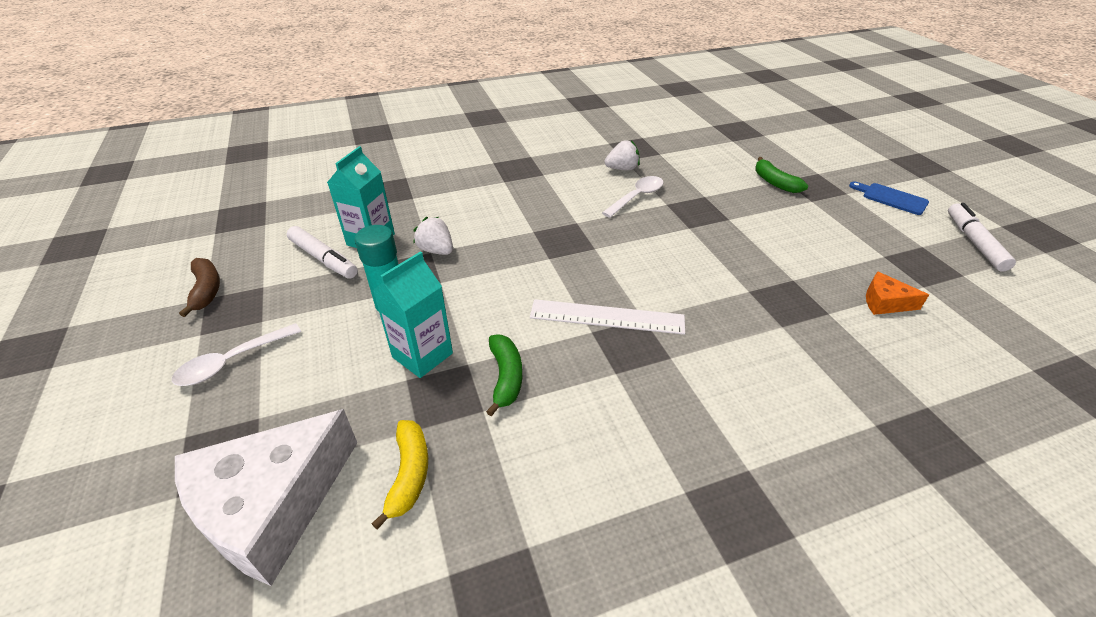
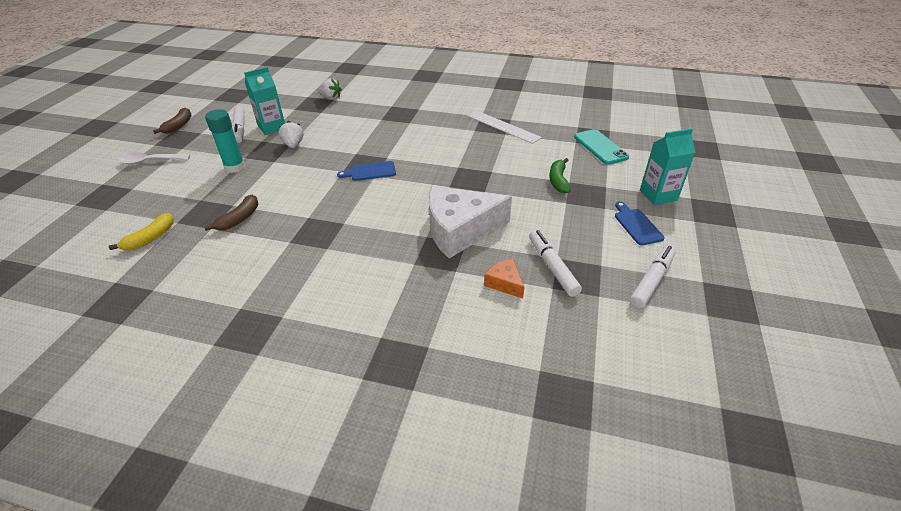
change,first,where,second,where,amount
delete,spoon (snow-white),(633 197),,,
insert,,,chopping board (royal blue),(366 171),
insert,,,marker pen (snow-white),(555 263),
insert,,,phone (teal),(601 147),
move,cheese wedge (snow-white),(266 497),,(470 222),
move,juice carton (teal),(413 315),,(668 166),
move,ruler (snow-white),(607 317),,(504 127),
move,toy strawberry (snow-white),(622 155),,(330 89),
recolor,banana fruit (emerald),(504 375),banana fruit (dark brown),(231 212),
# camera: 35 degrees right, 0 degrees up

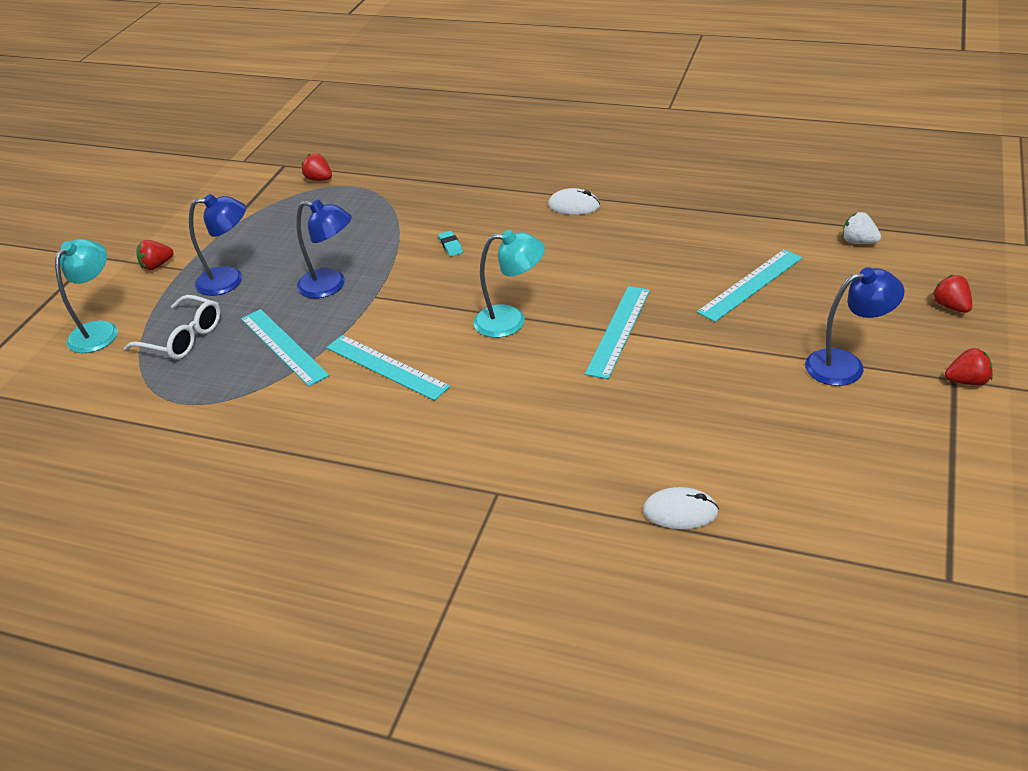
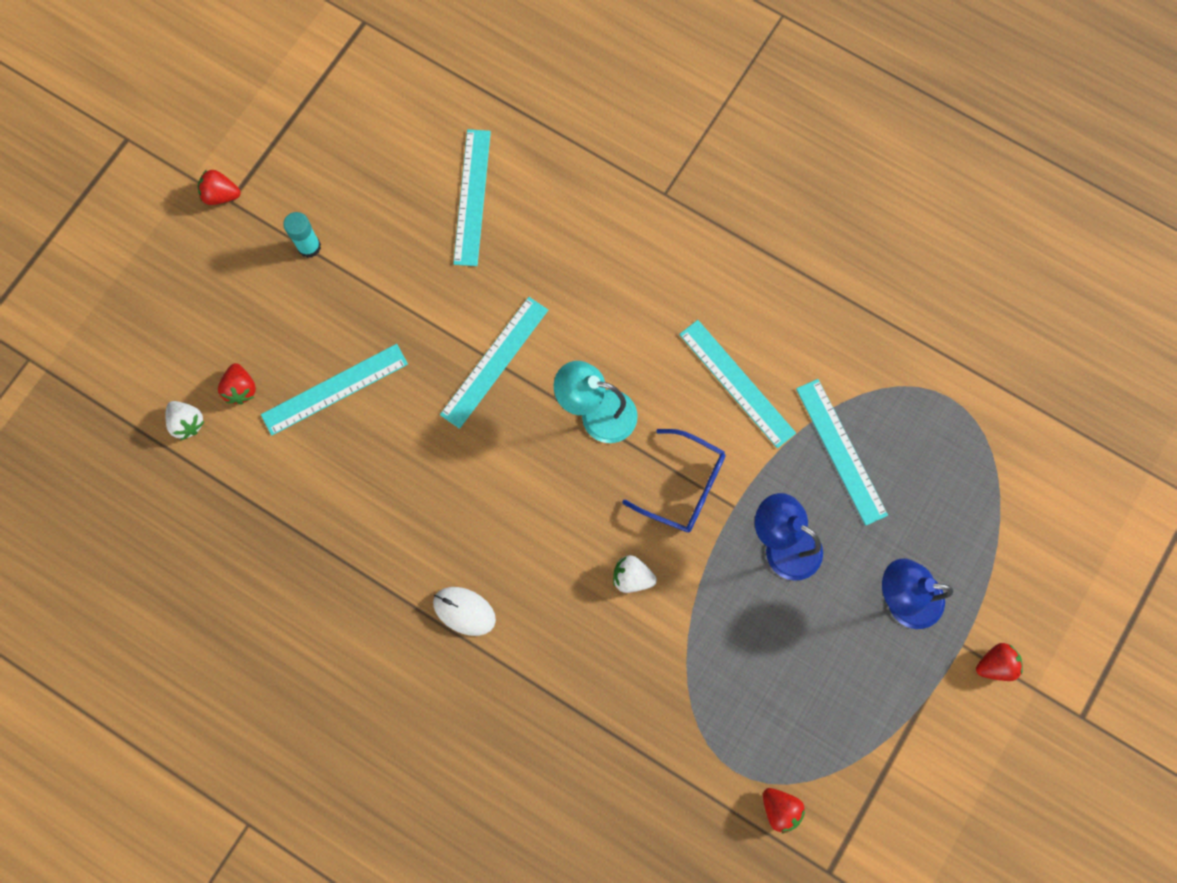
change,first,where,second,where,amount
delete,lamp (teal),(86 296),,,
delete,glasses (snow-white),(172 327),,,
delete,computer mouse (snow-white),(681 508),,,
insert,,,ruler (teal),(472 197),
insert,,,glasses (royal blue),(674 480),
move,toy strawberry (red),(952 294),,(237 383),
replace,eraser (teal),(450 243),toy strawberry (snow-white),(635 574),
replace,lamp (royal blue),(855 326),stick of glue (teal),(302 235),
# camera: 170 degrees left, 35 degrees up

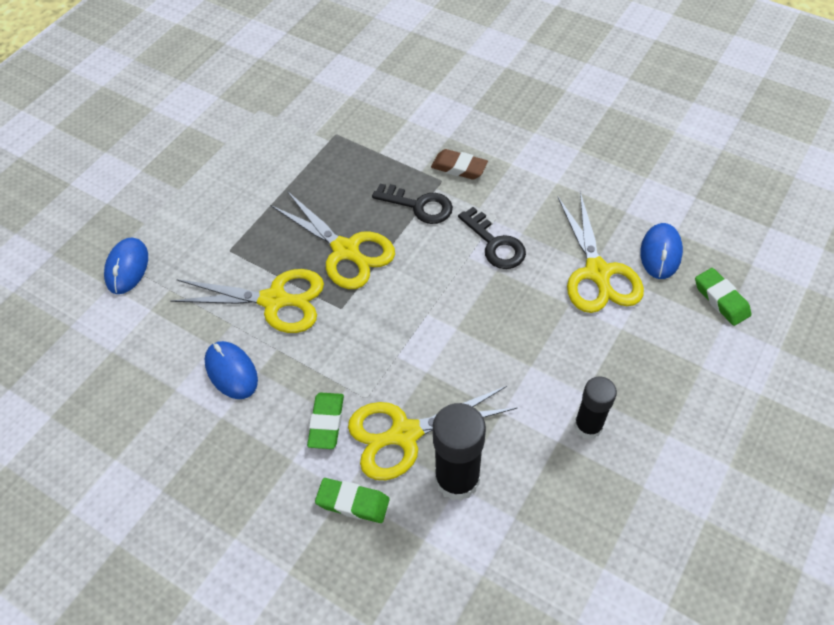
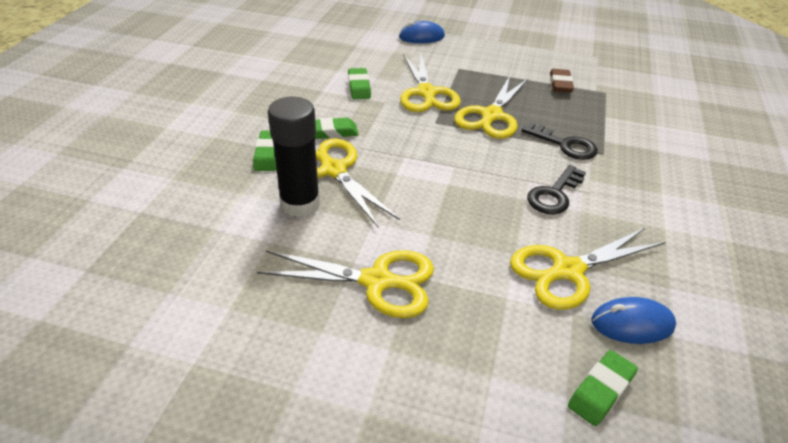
change,first,where,second,where,amount
move,eraser (dark brown),(459 164),,(562 81),
replace,computer mouse (royal blue),(231 370),eraser (emerald),(359 83),
replace,stick of glue (black),(595 407),pair of scissors (golden),(345 284),
rotate,latchkey (black),(412 204),,(560 141),60 degrees counterclockwise
# camera: 70 degrees right, 15 degrees down

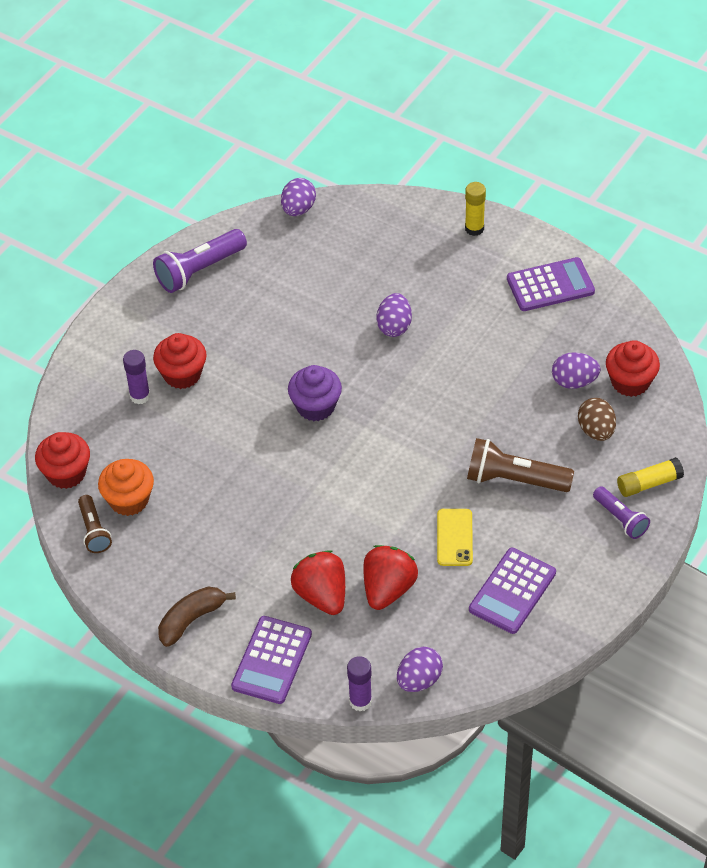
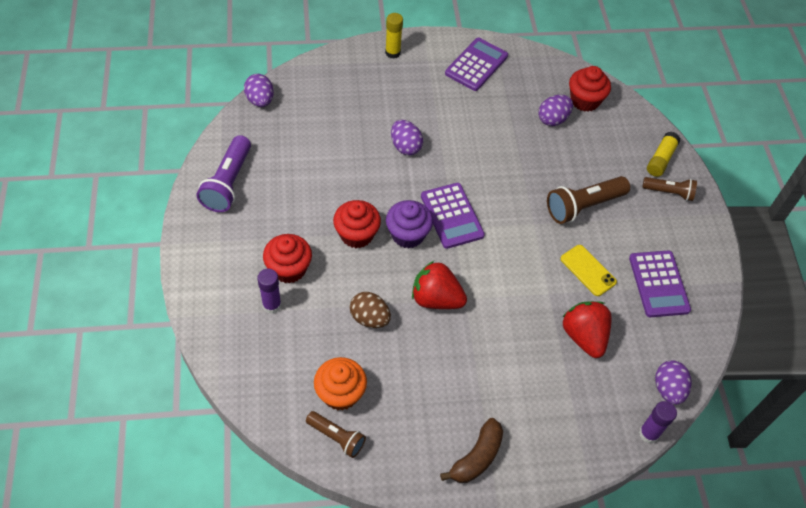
change,first,where,second,where,amount
move,fairy cake (red),(62 460),,(357 224),
move,pocket calculator (violet),(271 660),,(453 216),
move,toy strawberry (red),(318 582),,(439 285),
move,toy egg (dark brown),(597 419),,(370 310),
recolor,flashlight (violet),(621 512),flashlight (dark brown),(669 189),
rotate,banana fruit (dark brown),(197 616),,(471 450),150 degrees counterclockwise
# camera: 45 degrees left, 5 degrees up

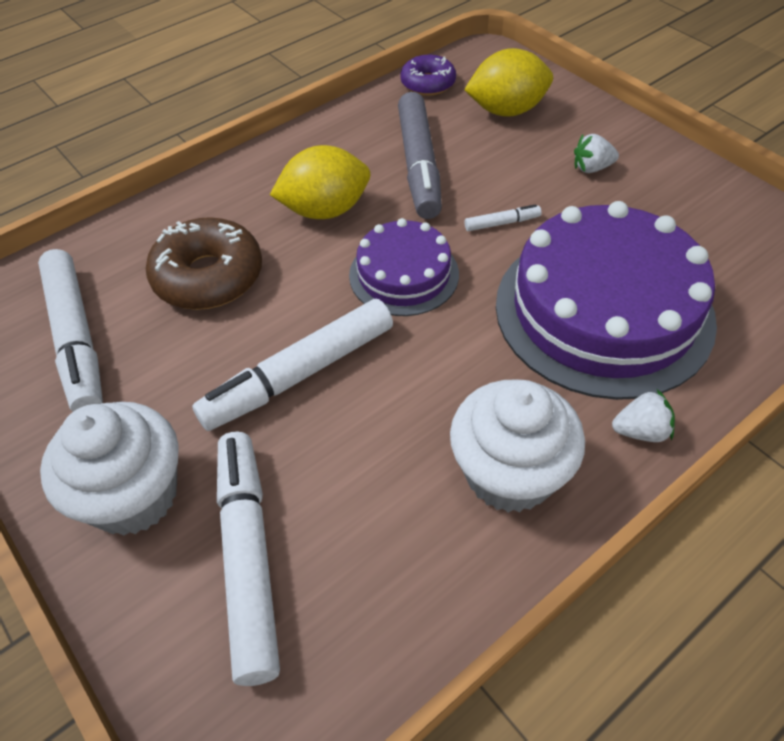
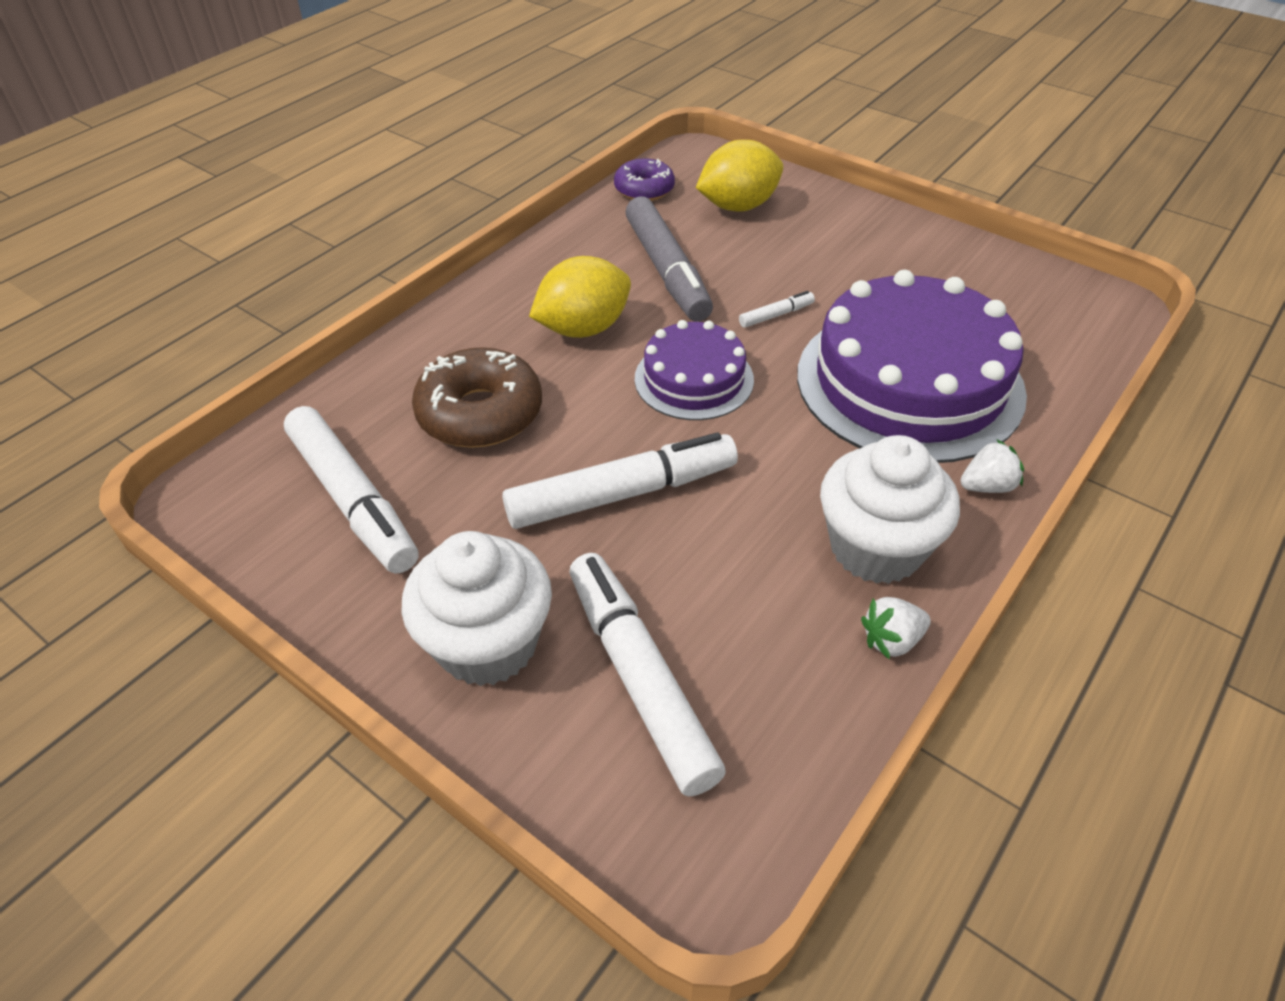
change,first,where,second,where,amount
move,toy strawberry (snow-white),(596 153),,(896 628),
rotate,marker pen (snow-white),(292 365),,(620 480),150 degrees counterclockwise
# camera: 15 degrees left, 5 degrees down

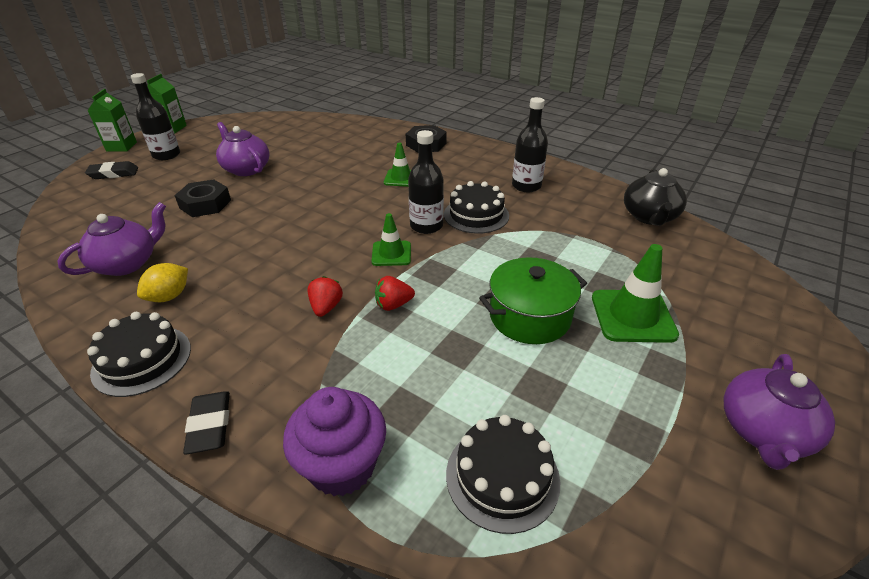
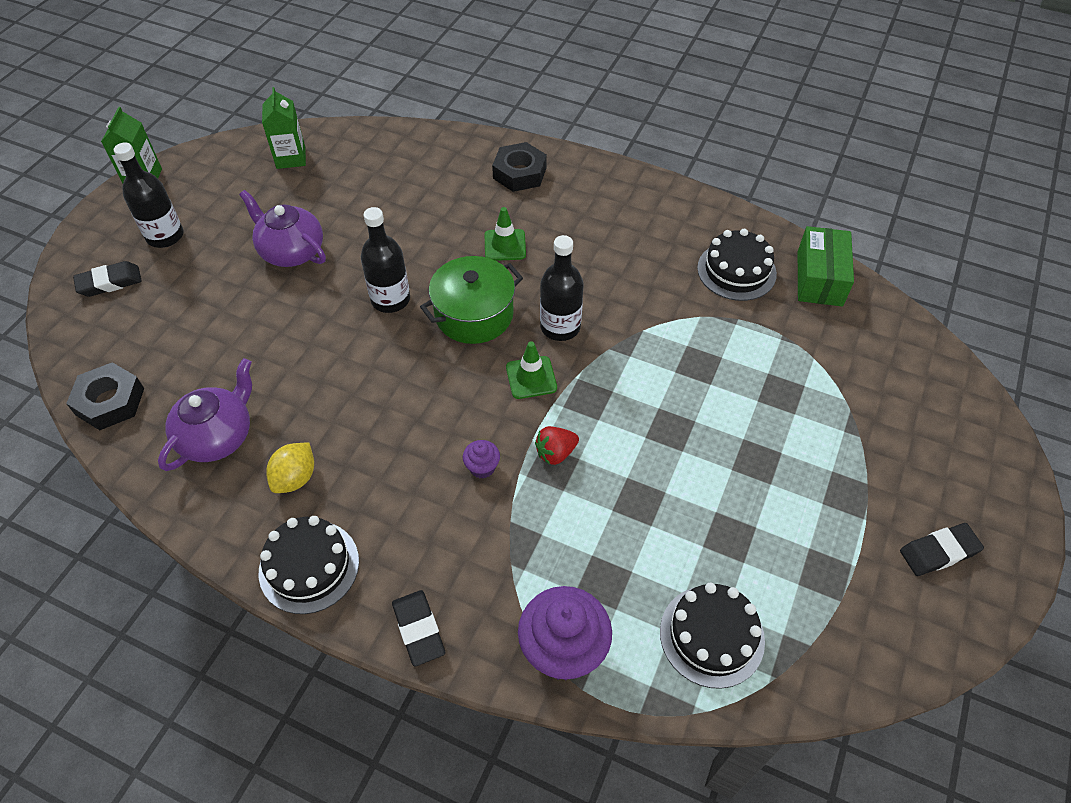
change,first,where,second,where,amount
delete,traffic cone (emerald),(635 293),,,
move,juice carton (emerald),(112 120),,(284 128),
move,hexagon nut (black),(202 198),,(105 396),
move,gateau (black),(476 207),,(737 265),
move,cooking pot (emerald),(533 300),,(471 300),
move,drink bottle (black),(530 144),,(385 260),
replace,toy strawberry (red),(325 296),fairy cake (violet),(481 459),
replace,china teapot (black),(655 197),parcel (emerald),(826 266),
replace,china teapot (violet),(779 412),eraser (black),(942 549),
# camera: 10 degrees left, 15 degrees up

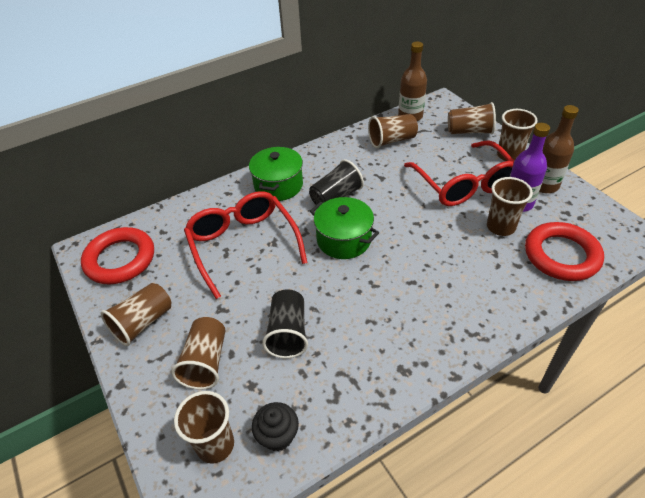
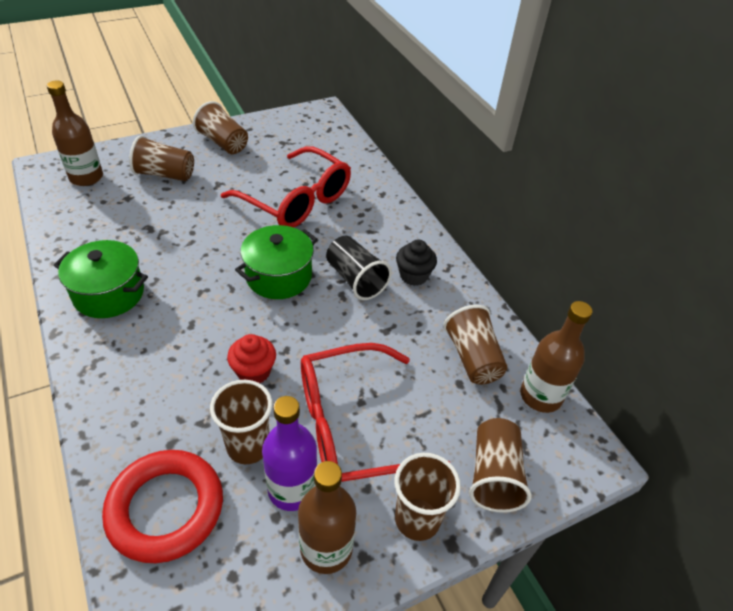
change,first,where,second,where,amount
delete,hoop (red),(117 256),,,
delete,beaker (black),(285 323),,,
insert,,,fairy cake (red),(251 358),
move,cooking pot (emerald),(276 173),,(101 279),
move,fairy cake (black),(275 426),,(416 263),
replace,beaker (dark brown),(204 427),drink bottle (dark brown),(75 133),
rotate,glasses (red),(246 245),,(286 186),60 degrees clockwise
# camera: 90 degrees right, 0 degrees up

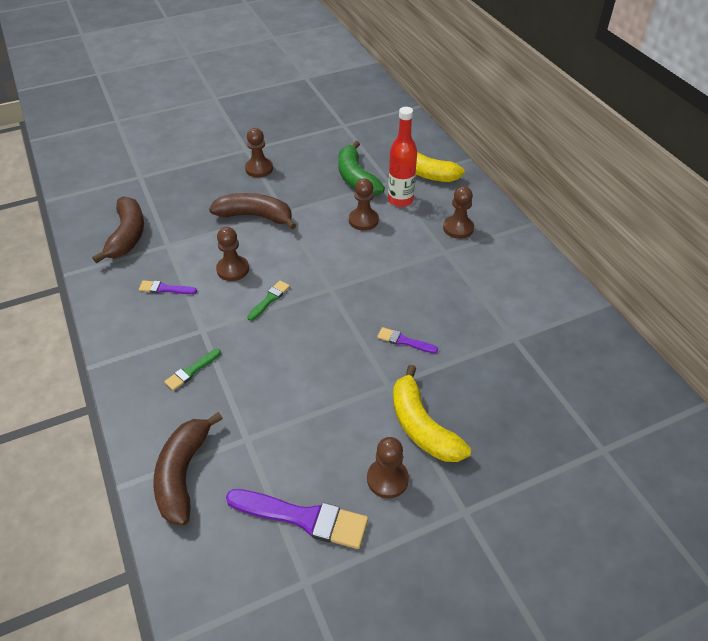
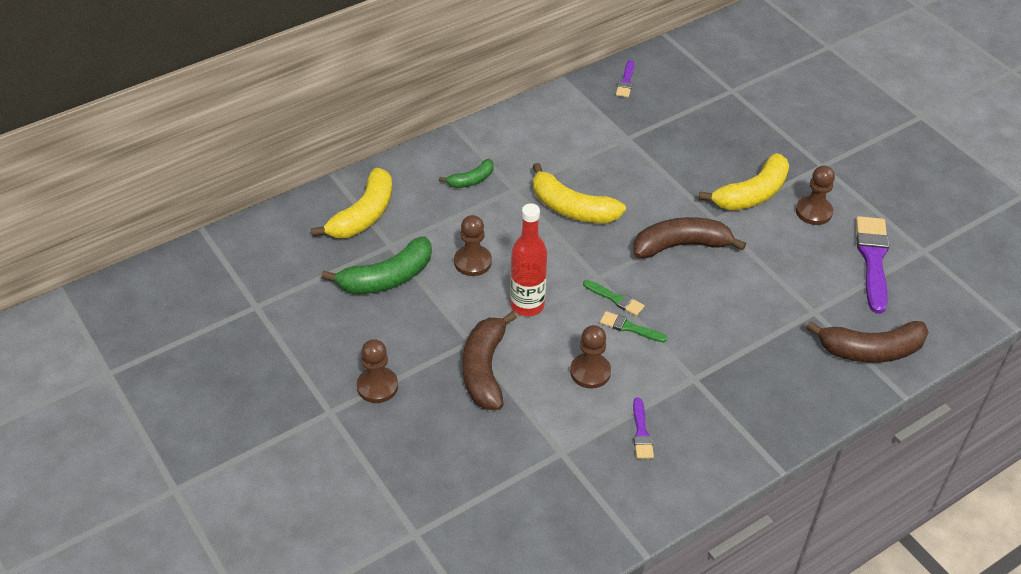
change,first,where,second,where,amount
insert,,,banana fruit (golden),(579 193),
move,banana fruit (dark brown),(118 229),,(689 237),
move,brush (emerald),(192 370),,(614 298),
move,brush (violet),(407 340),,(625 79),
move,drink bottle (red),(402 157),,(528 260),
replace,pawn (dark brown),(458 212),banana fruit (emerald),(466 173),
# camera: 100 degrees left, 0 degrees up

